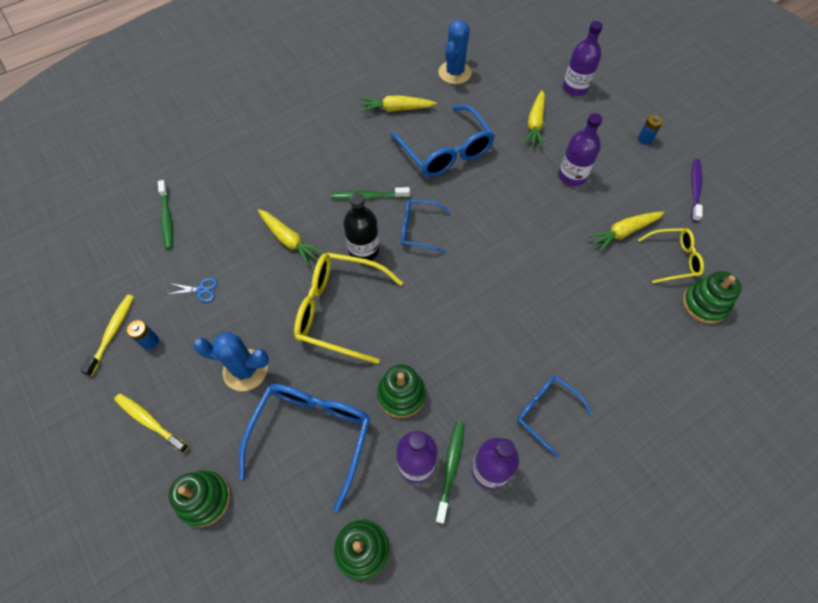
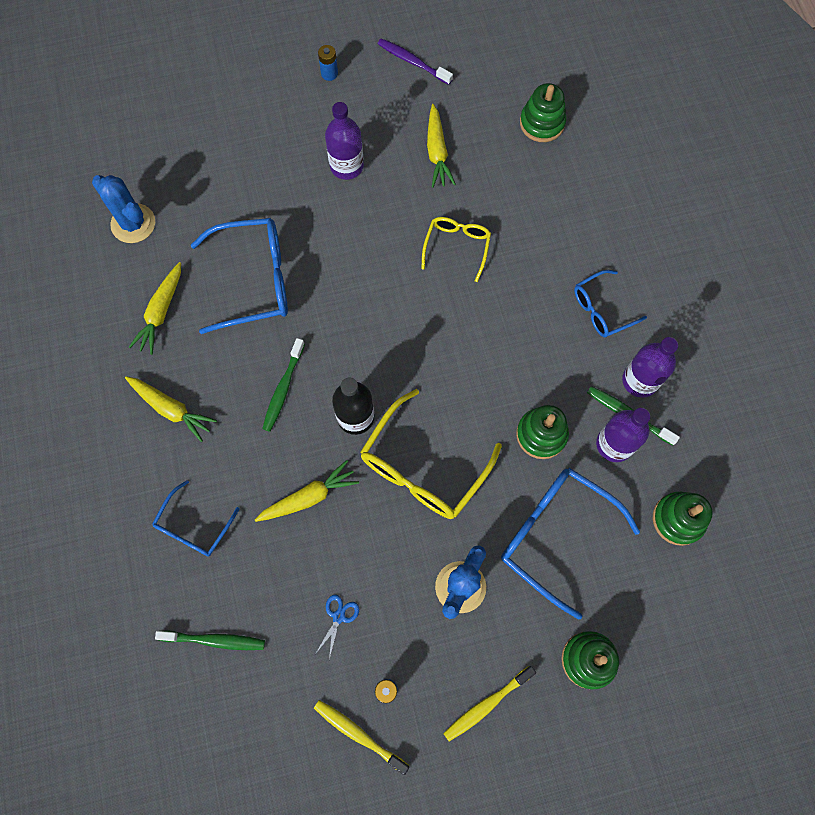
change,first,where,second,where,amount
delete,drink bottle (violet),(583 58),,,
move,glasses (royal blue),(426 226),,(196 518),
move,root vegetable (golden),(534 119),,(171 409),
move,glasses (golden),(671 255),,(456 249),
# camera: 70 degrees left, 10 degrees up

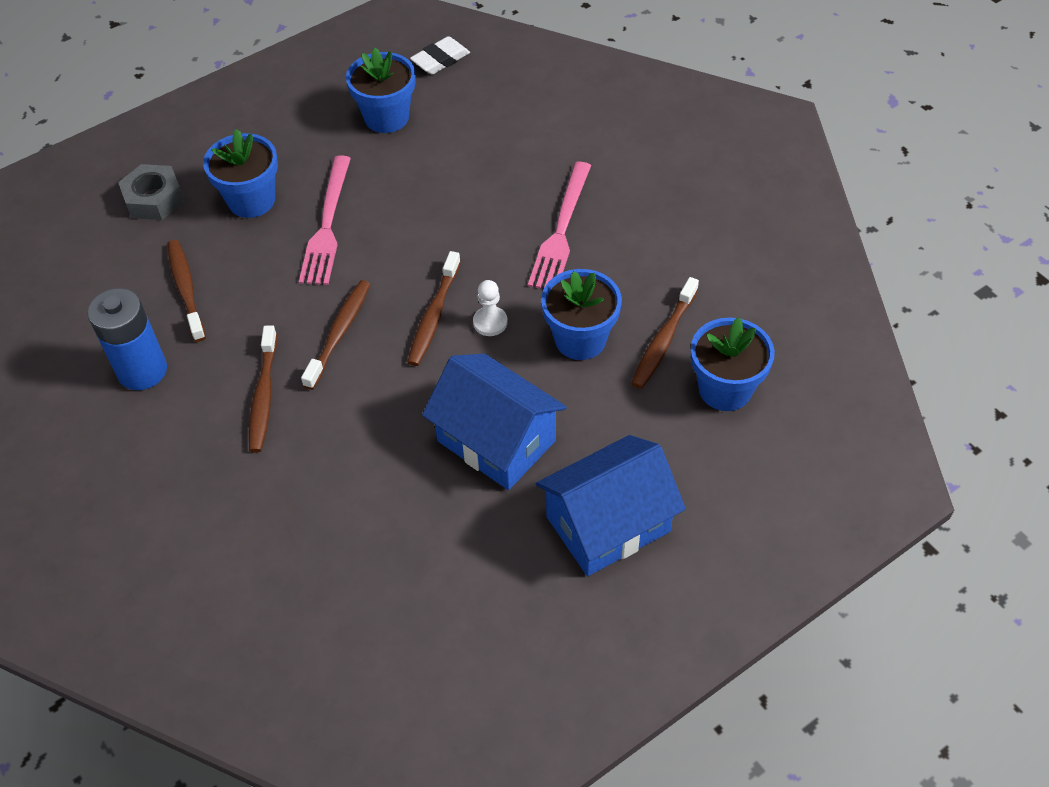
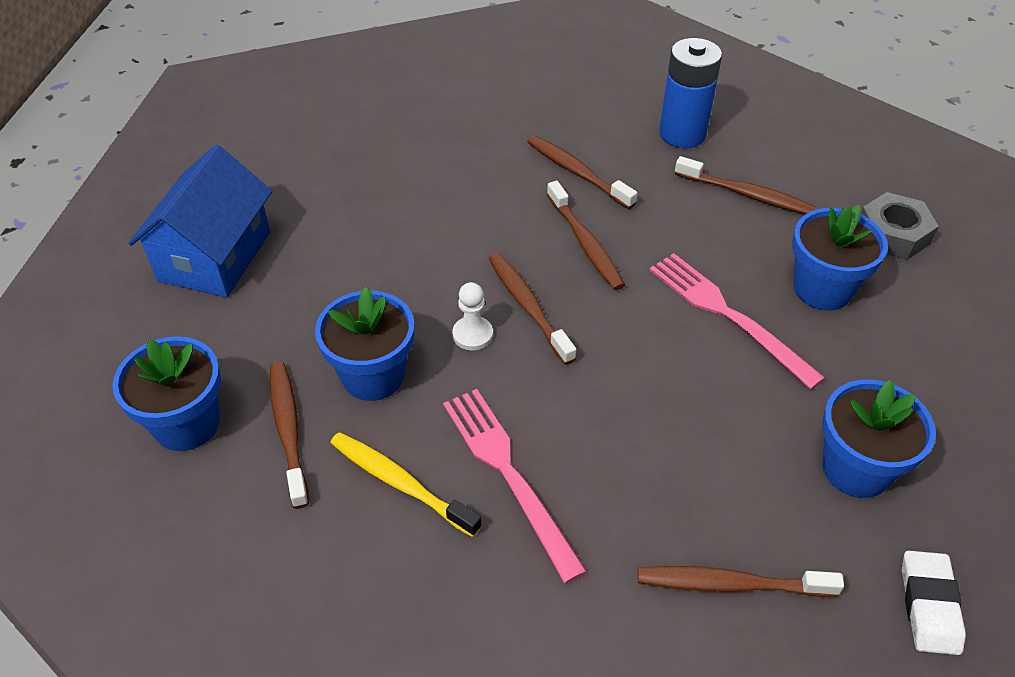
change,first,where,second,where,amount
delete,cottage (royal blue),(494 422),,,
insert,,,tooth brush (golden),(406 484),
insert,,,tooth brush (dark brown),(741 581),
# camera: 135 degrees right, 5 degrees down

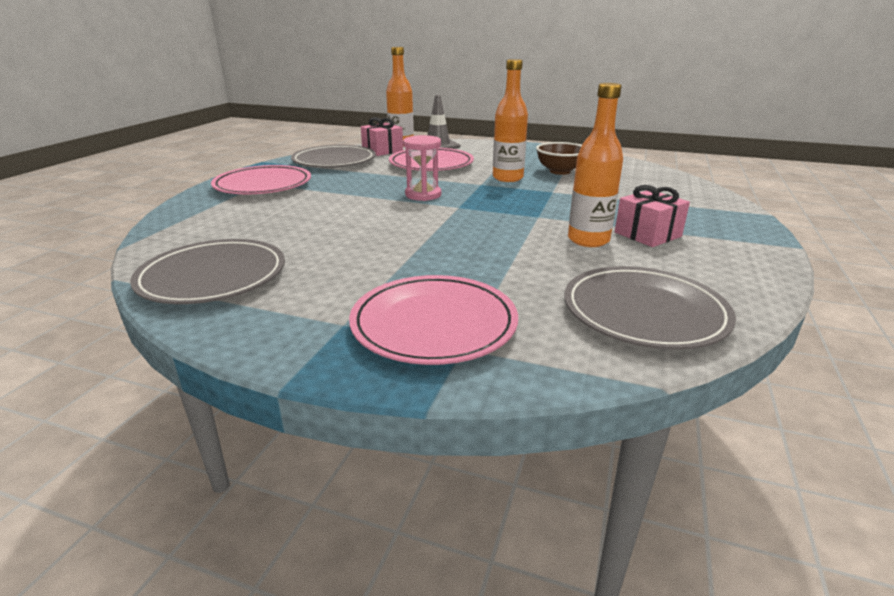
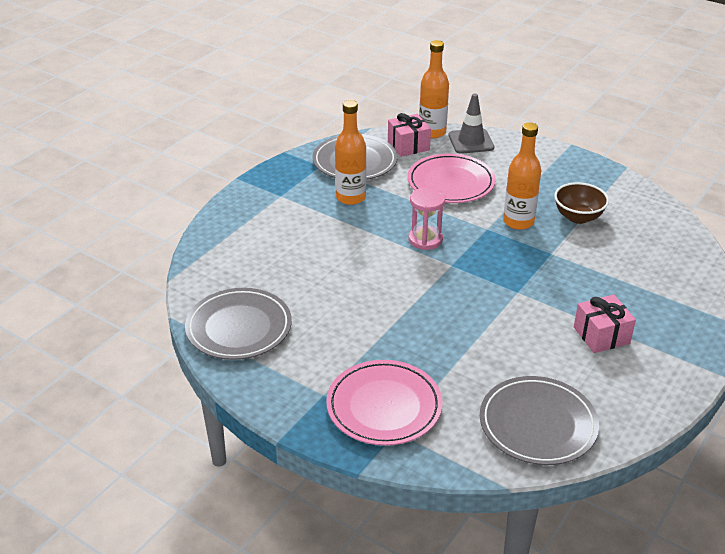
change,first,where,second,where,amount
delete,plate (pink),(261 179),,,
move,drink bottle (orange),(595 165),,(350 152),
# camera: 15 degrees right, 10 degrees up

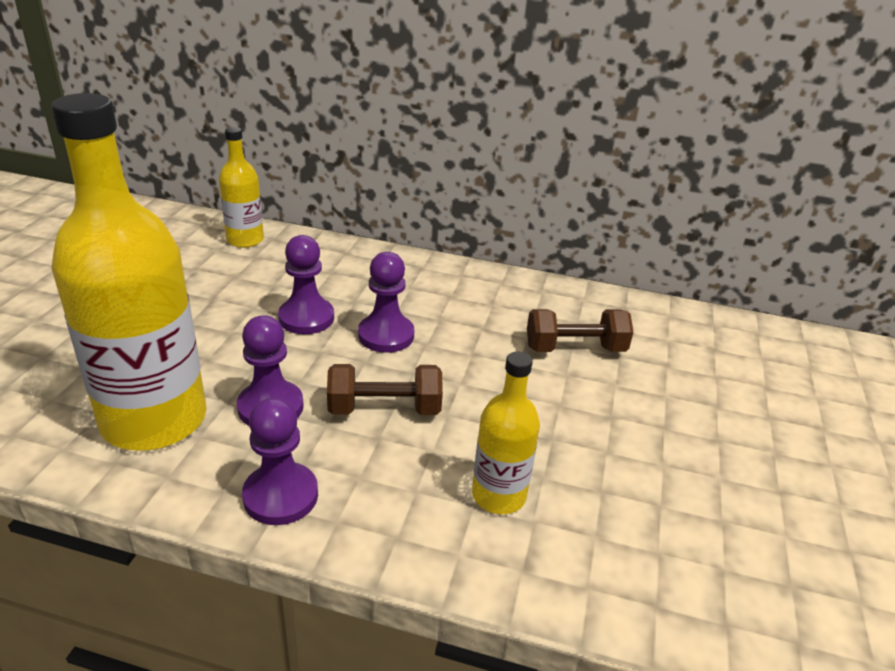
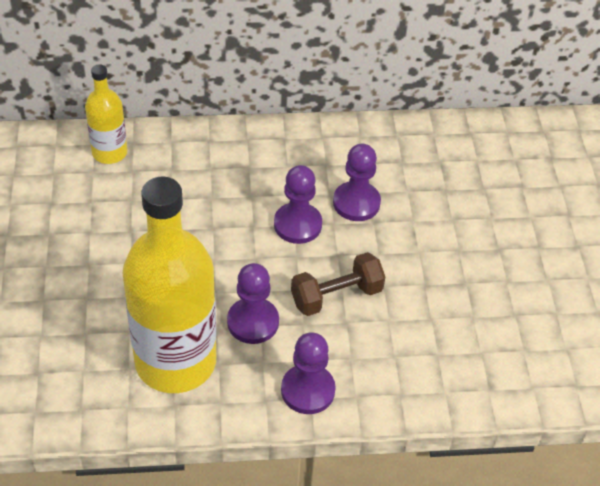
change,first,where,second,where,amount
delete,drink bottle (golden),(506 433),,,
delete,dumbbell (dark brown),(580 330),,,
move,pawn (violet),(306 284),,(357 182),
# camera: 20 degrees left, 15 degrees up

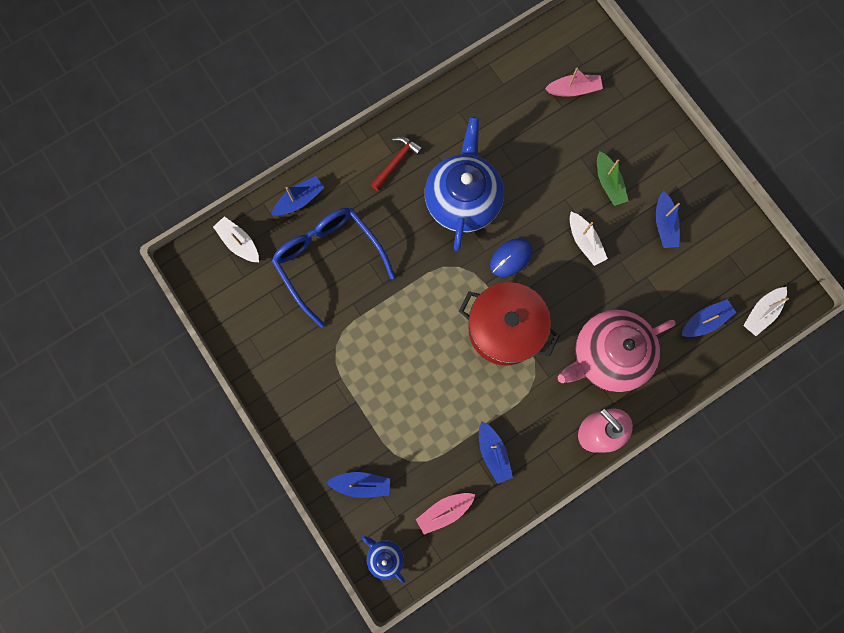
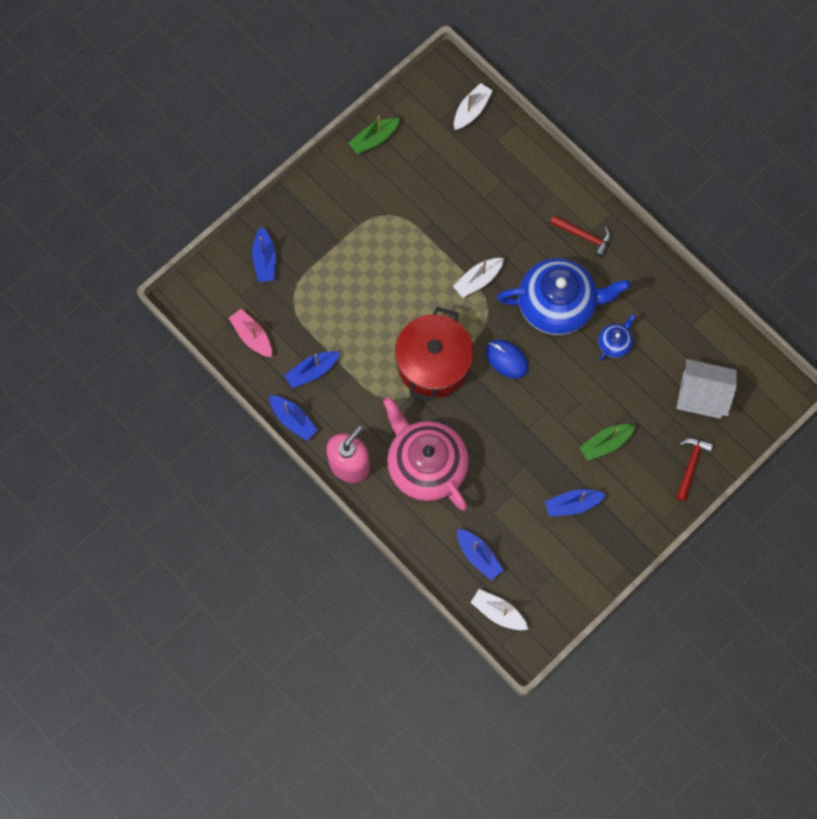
change,first,where,second,where,amount
delete,glasses (royal blue),(333 267),,,
insert,,,boat (emerald),(374 135),
insert,,,hammer (red),(694 469),
move,boat (royal blue),(298 196),,(293 418),
move,china teapot (royal blue),(383 559),,(617 337),
move,boat (snow-white),(589 239),,(478 278),
replace,boat (pink),(574 82),cottage (snow-white),(707 389),
# camera: 80 degrees right, 5 degrees down

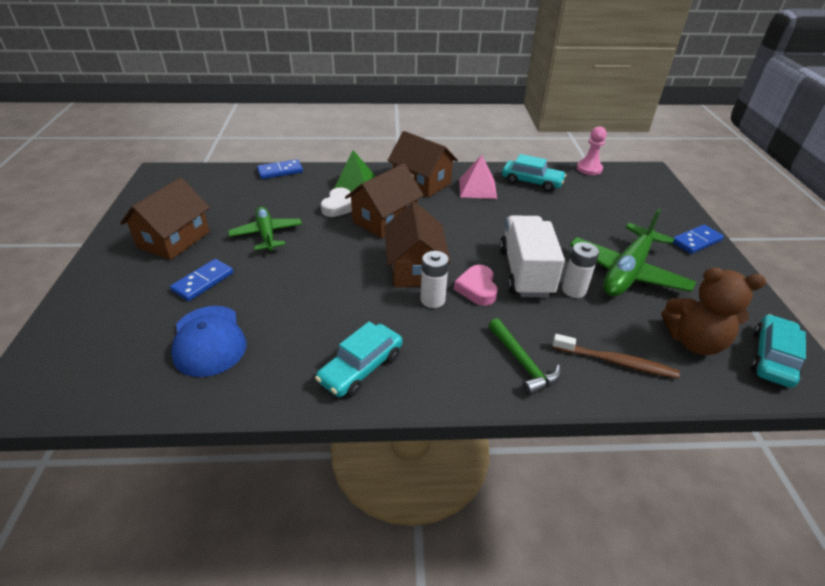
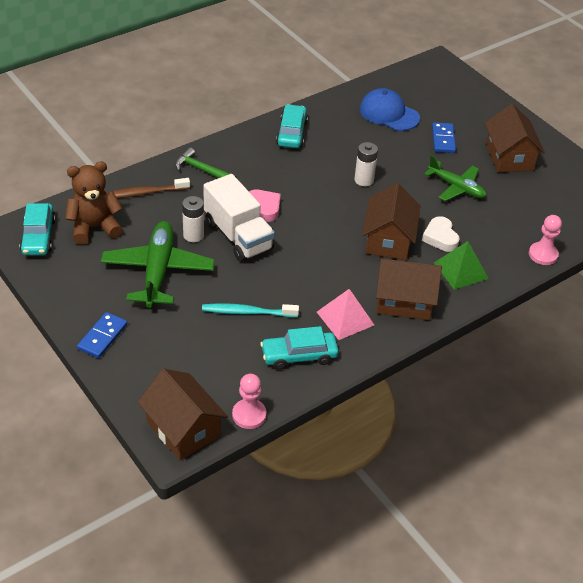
change,first,where,second,where,amount
insert,,,tooth brush (teal),(250 310),
move,cottage (dark brown),(417 244),,(183 414),
move,AA battery (snow-white),(435 279),,(366 164),
replace,domino tile (royal blue),(280 169),pawn (pink),(545 240),
# camera: 145 degrees right, 5 degrees up

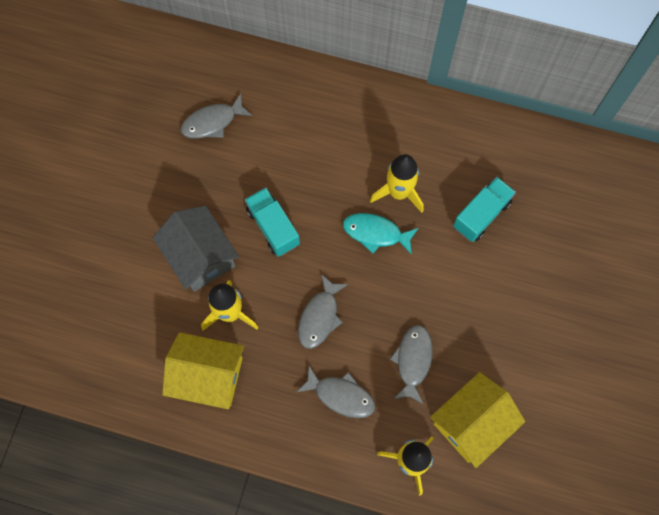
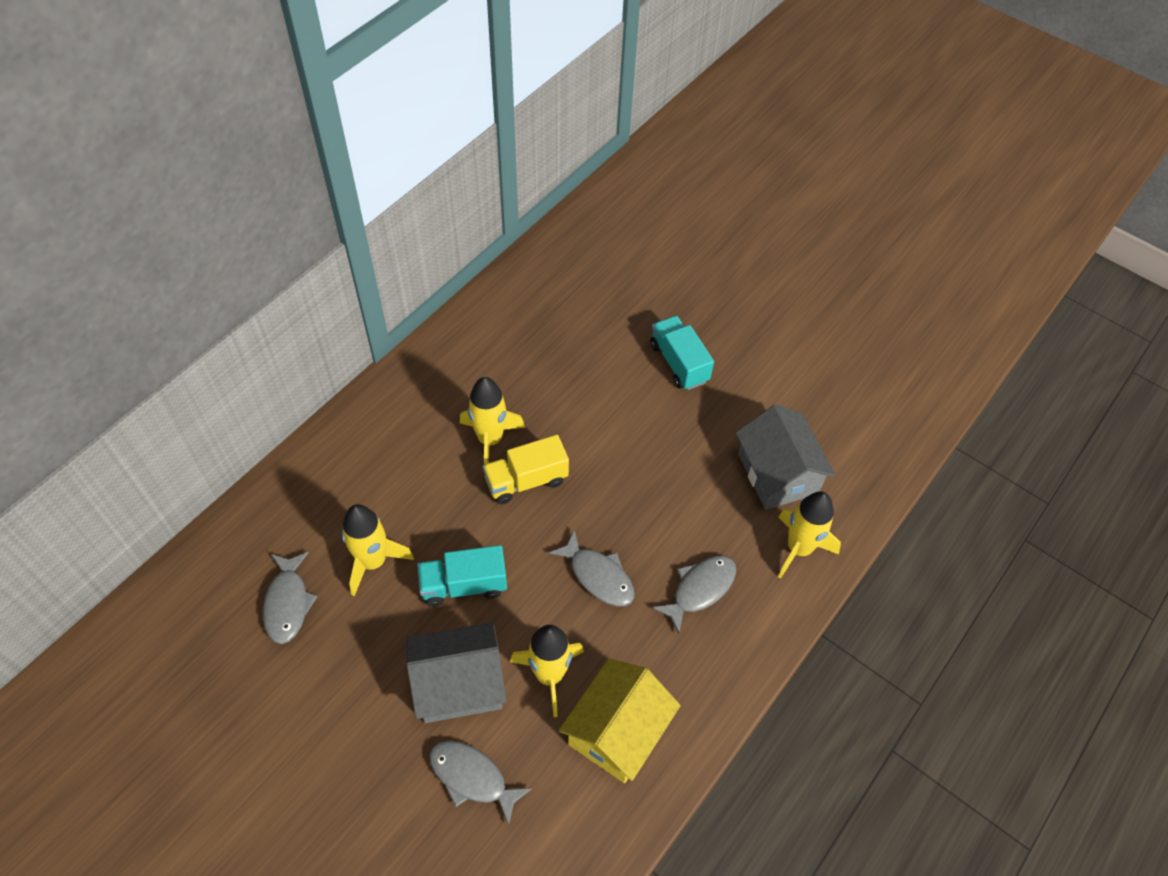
change,first,where,second,where,amount
insert,,,rocket (golden),(378 550),
move,fish (gray),(411 365),,(480 783),
move,truck (teal),(484 209),,(682 352),
replace,fish (teal),(381 234),truck (golden),(526 469),
recolor,cottage (golden),(477 420),cottage (gray),(786 457),
# camera: 70 degrees left, 15 degrees down

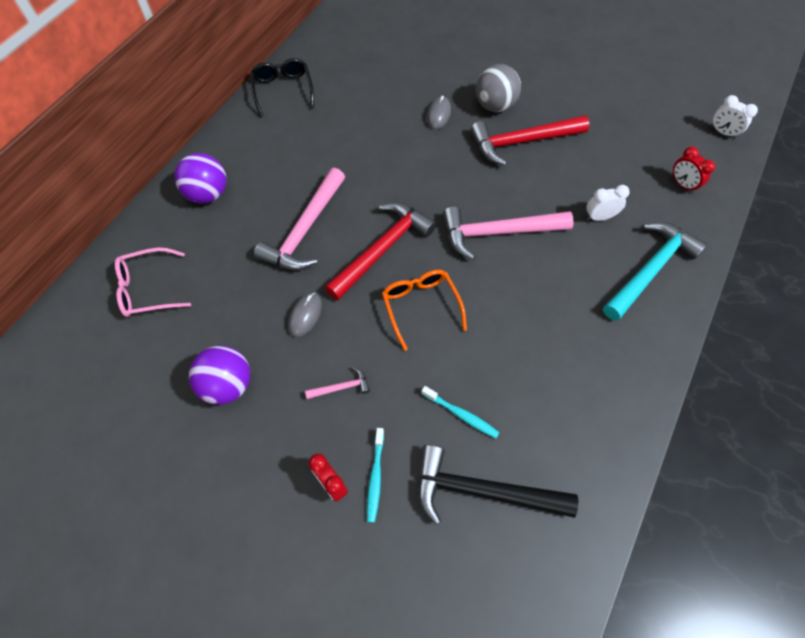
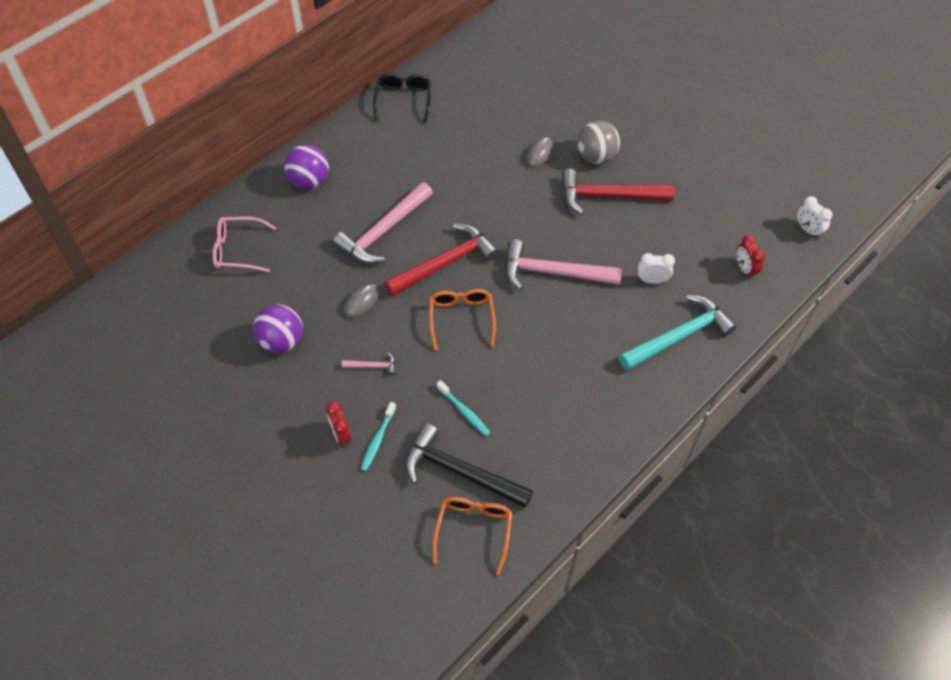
change,first,where,second,where,amount
insert,,,glasses (orange),(472 536),
# camera: 15 degrees right, 5 degrees down

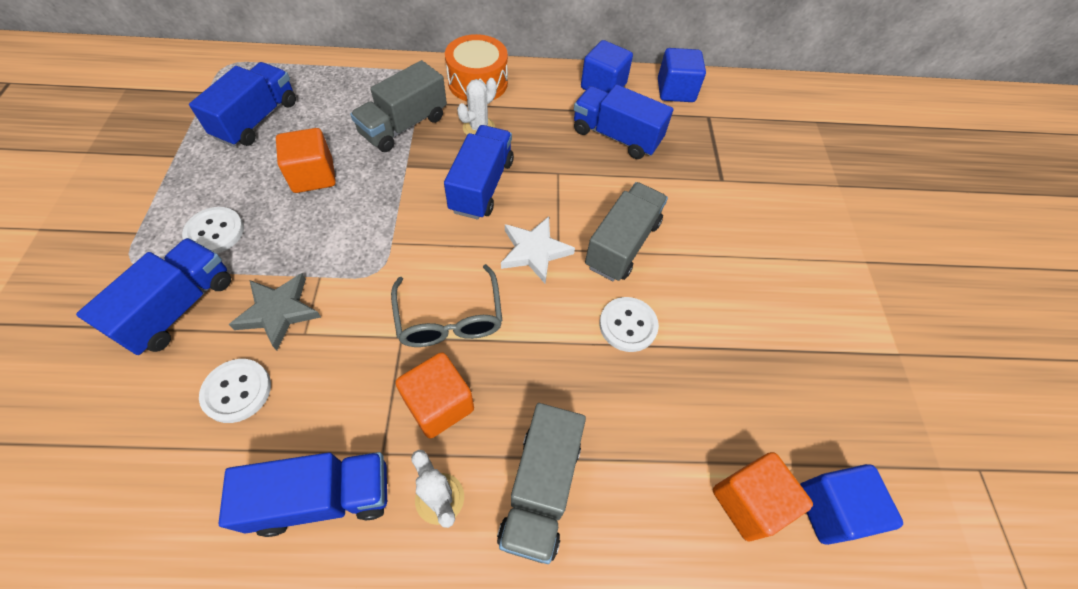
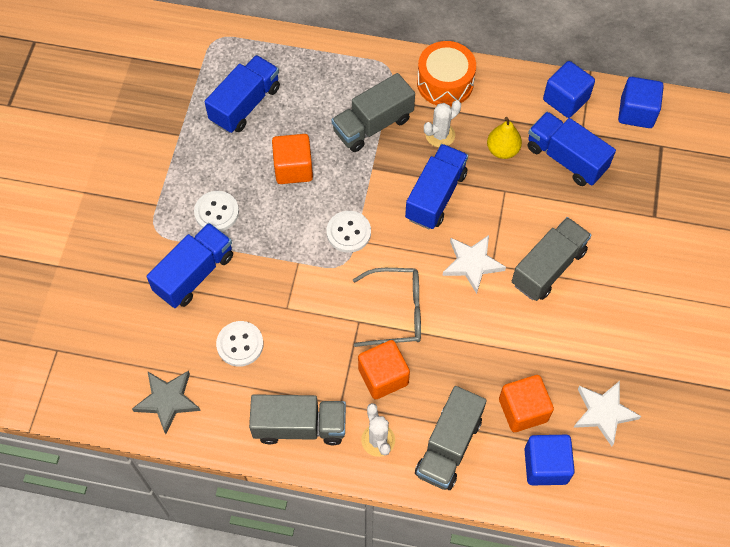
change,first,where,second,where,amount
insert,,,pear (golden),(504 138),
insert,,,star (snow-white),(607 413),
move,star (gray),(275 311),,(166 402),
move,button (snow-white),(629 324),,(349 232),
move,block (orange),(763 497),,(526 403),
move,block (royal blue),(851 504),,(549 460),
recolor,truck (royal blue),(302 494),truck (gray),(297 419),
rotate,glasses (gray),(447 305),,(387 307),90 degrees counterclockwise
# camera: 15 degrees right, 5 degrees up

